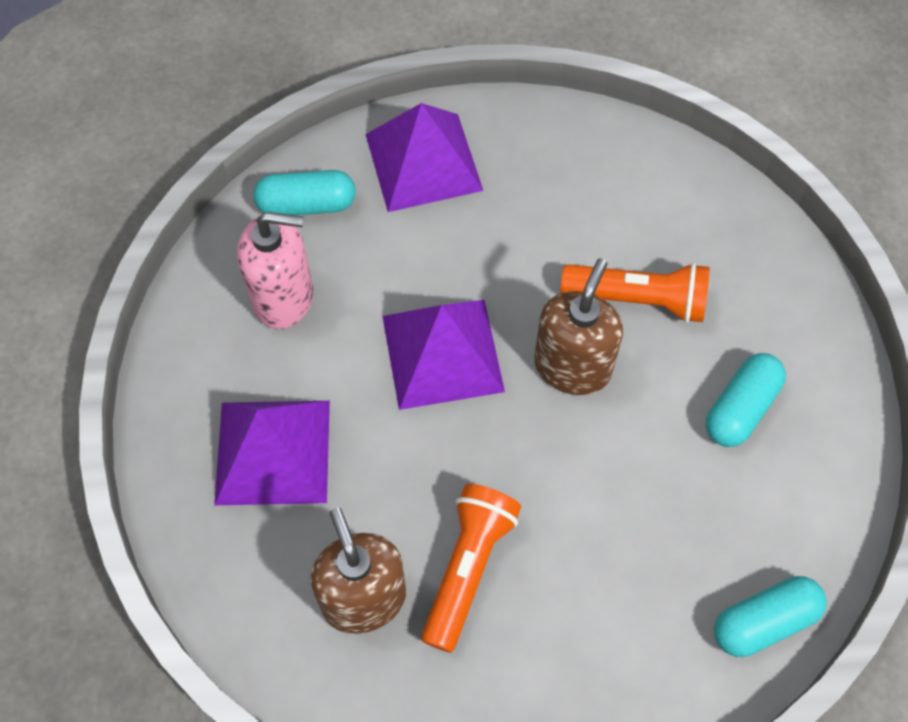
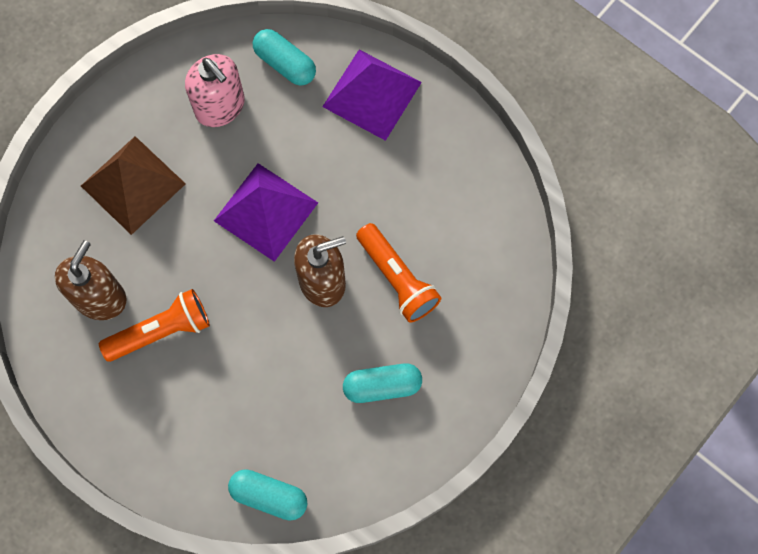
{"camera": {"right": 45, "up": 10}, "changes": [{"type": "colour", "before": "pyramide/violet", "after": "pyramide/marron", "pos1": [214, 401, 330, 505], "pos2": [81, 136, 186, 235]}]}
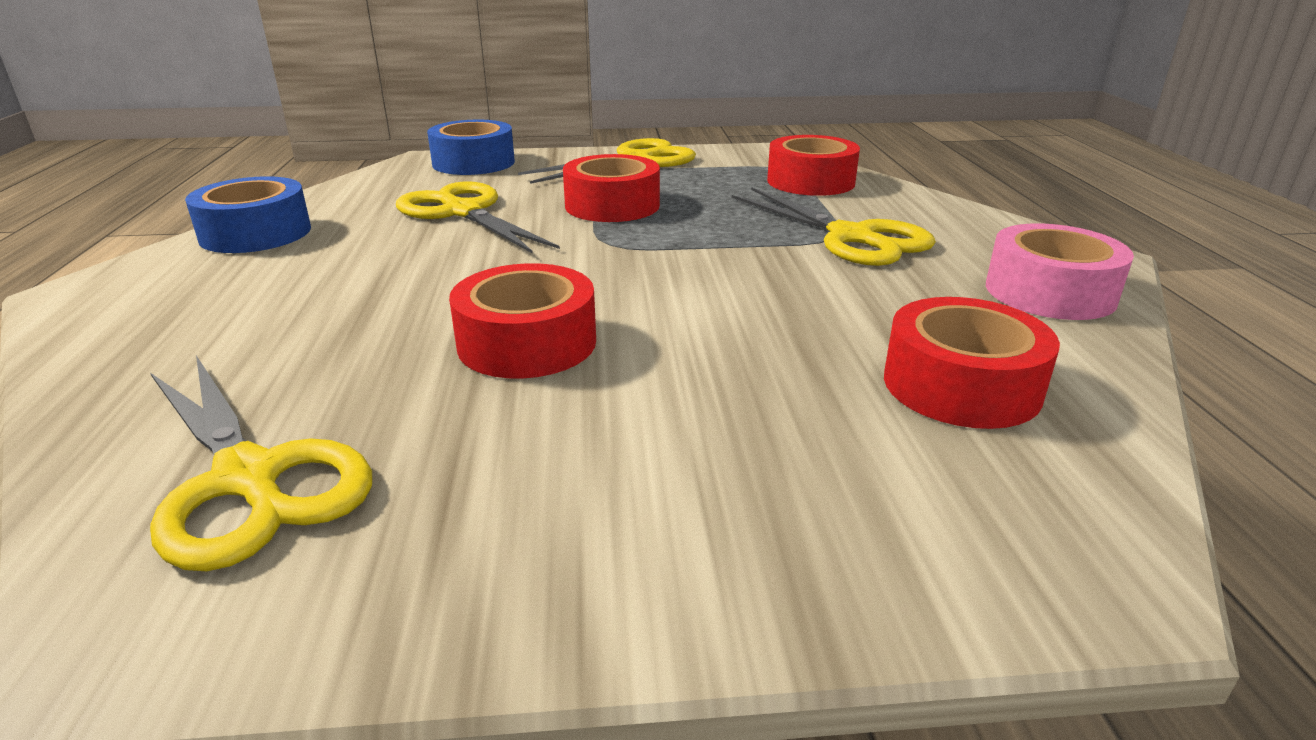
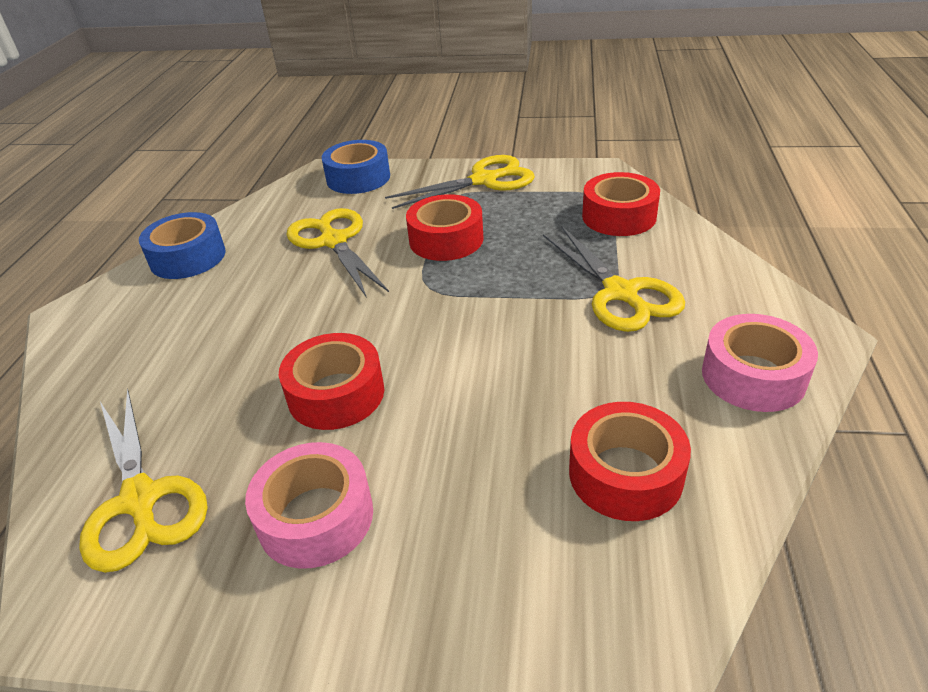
{"camera": {"right": 15, "up": 10}, "changes": [{"type": "appeared", "after": "ruban adhésif/rose", "pos2": [245, 442, 373, 569]}]}
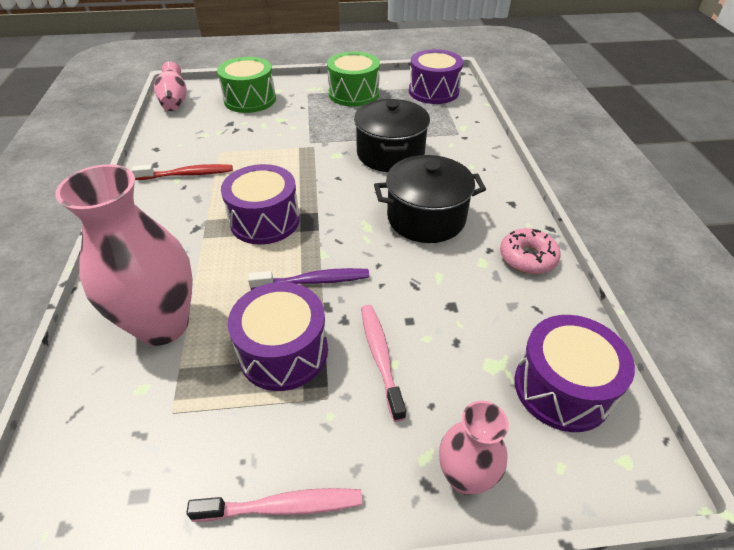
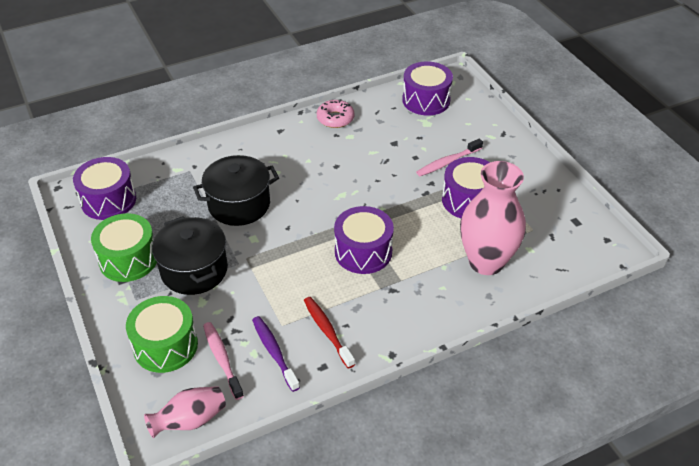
{"camera": {"right": -110, "up": 0}, "changes": [{"type": "missing", "before": "vase/rose", "pos1": [439, 401, 509, 495]}, {"type": "relocated", "before": "brosse à dents/rose", "pos1": [186, 488, 362, 522], "pos2": [203, 322, 244, 400]}, {"type": "relocated", "before": "brosse à dents/violet", "pos1": [248, 268, 369, 290], "pos2": [252, 316, 300, 392]}, {"type": "relocated", "before": "marmite/noir", "pos1": [374, 155, 486, 243], "pos2": [152, 216, 228, 295]}]}
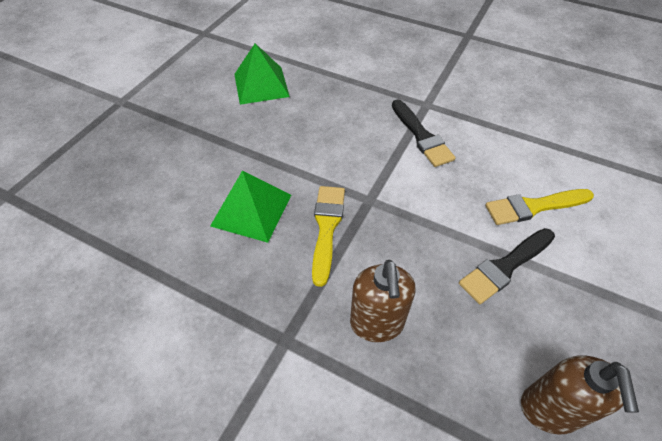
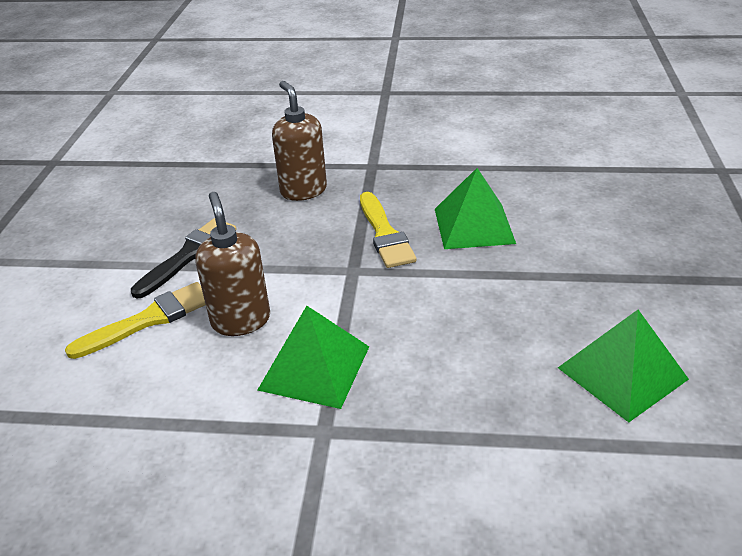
{"camera": {"right": 160, "up": -15}, "changes": [{"type": "relocated", "before": "distributeur de savon/marron", "pos1": [521, 355, 639, 434], "pos2": [195, 192, 270, 336]}, {"type": "exchanged", "before": "pinceau/noir", "after": "pyramide/vert", "pos1": [392, 99, 455, 167], "pos2": [258, 306, 369, 409]}]}
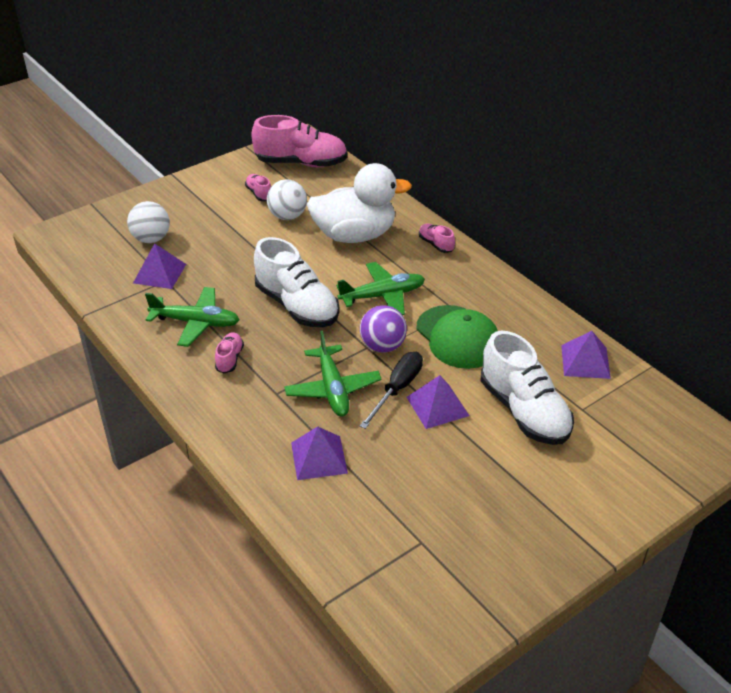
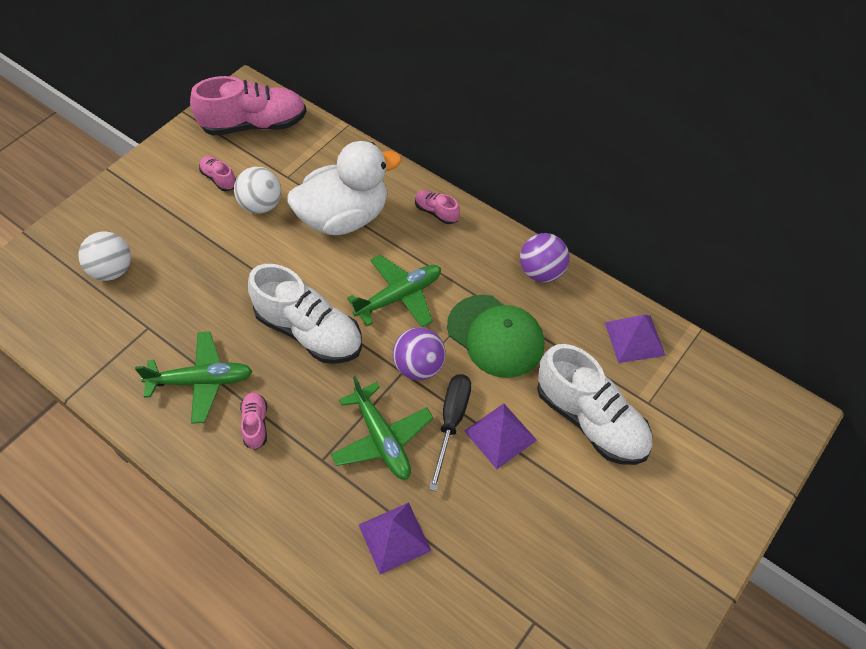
{"camera": {"right": -15, "up": 15}, "changes": [{"type": "missing", "before": "pyramide/violet", "pos1": [133, 243, 186, 289]}, {"type": "appeared", "after": "balle/violet", "pos2": [520, 233, 569, 282]}]}
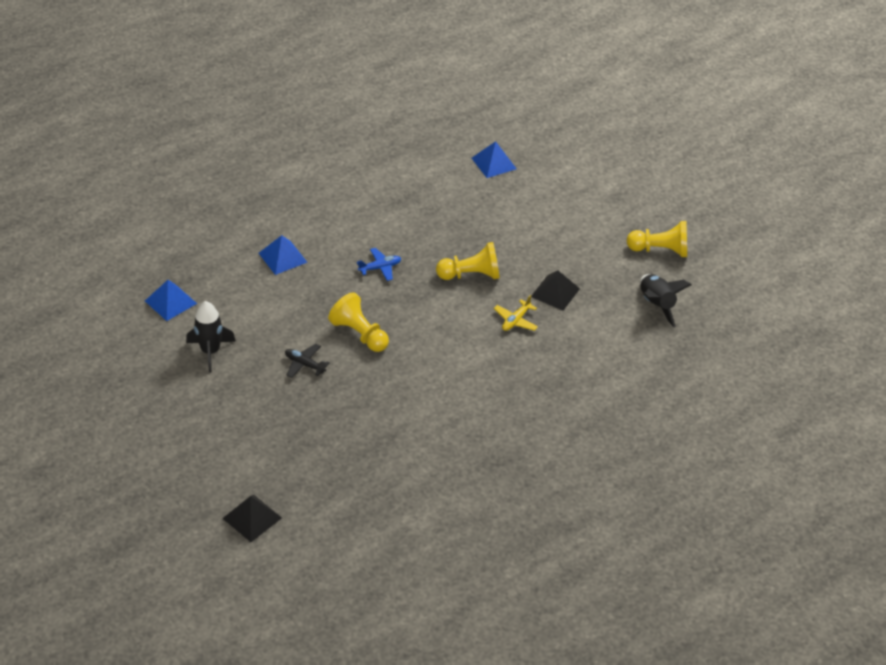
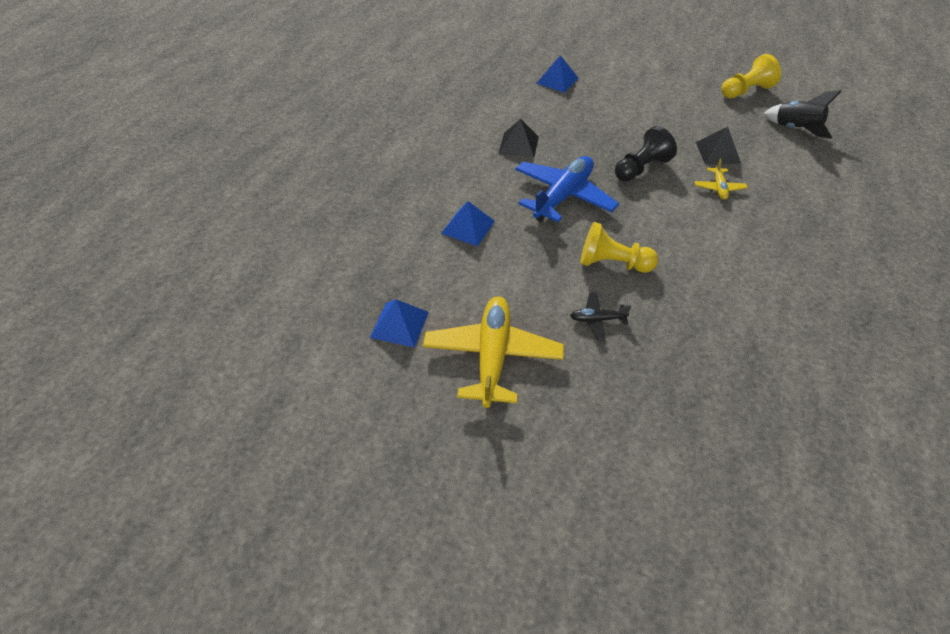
{"camera": {"right": -30, "up": 5}, "changes": [{"type": "relocated", "before": "pyramide/noir", "pos1": [222, 495, 282, 542], "pos2": [498, 119, 539, 158]}, {"type": "exchanged", "before": "fusée/noir", "after": "avion/jaune", "pos1": [186, 301, 236, 372], "pos2": [423, 296, 564, 408]}, {"type": "colour", "before": "pion/jaune", "after": "pion/noir", "pos1": [436, 242, 500, 280], "pos2": [615, 126, 677, 181]}, {"type": "size", "before": "avion/bleu", "pos1": [357, 248, 401, 281], "pos2": [515, 156, 619, 222], "scale": 2.16}]}
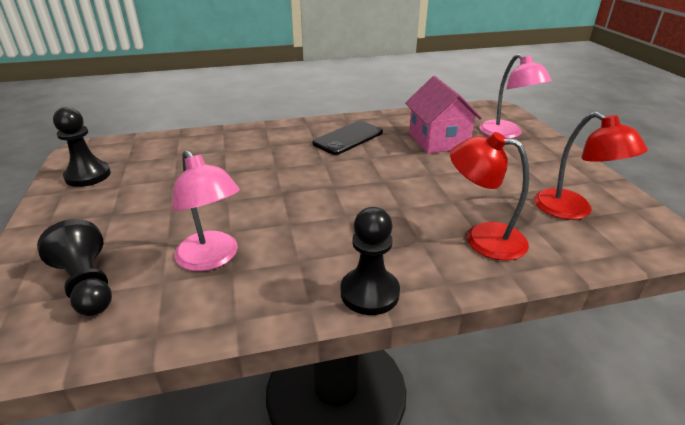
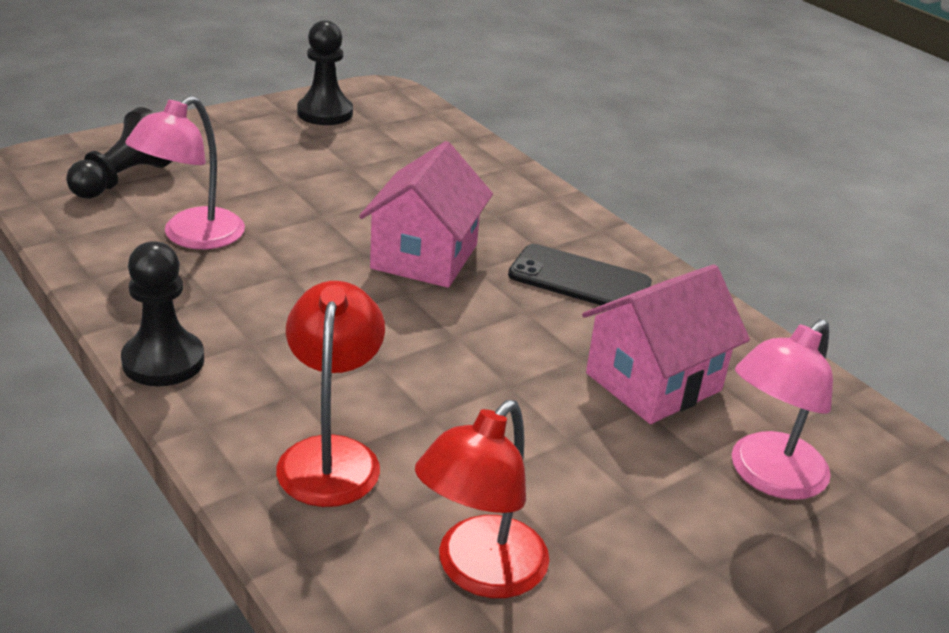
{"camera": {"right": 65, "up": 0}, "changes": [{"type": "appeared", "after": "maison/rose", "pos2": [359, 141, 493, 288]}]}
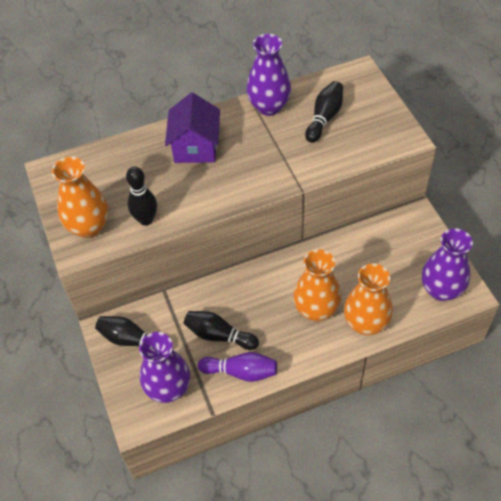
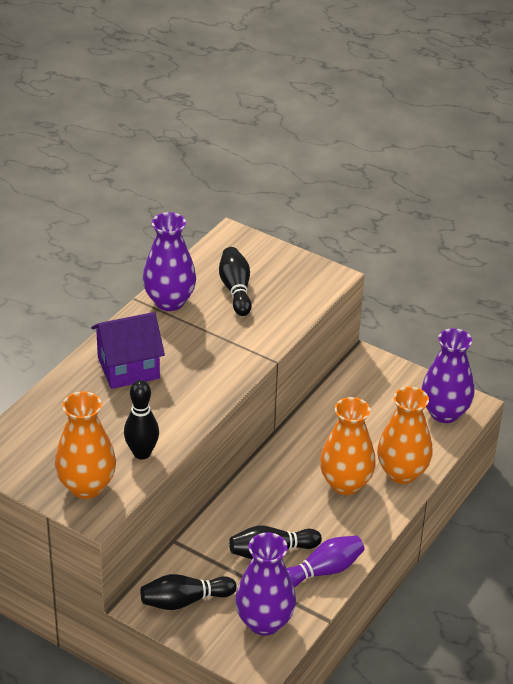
{"camera": {"right": -40, "up": -15}, "changes": [{"type": "spun", "before": "maison/violet", "pos1": [165, 92, 220, 163], "pos2": [91, 312, 165, 389], "turn": -75}]}
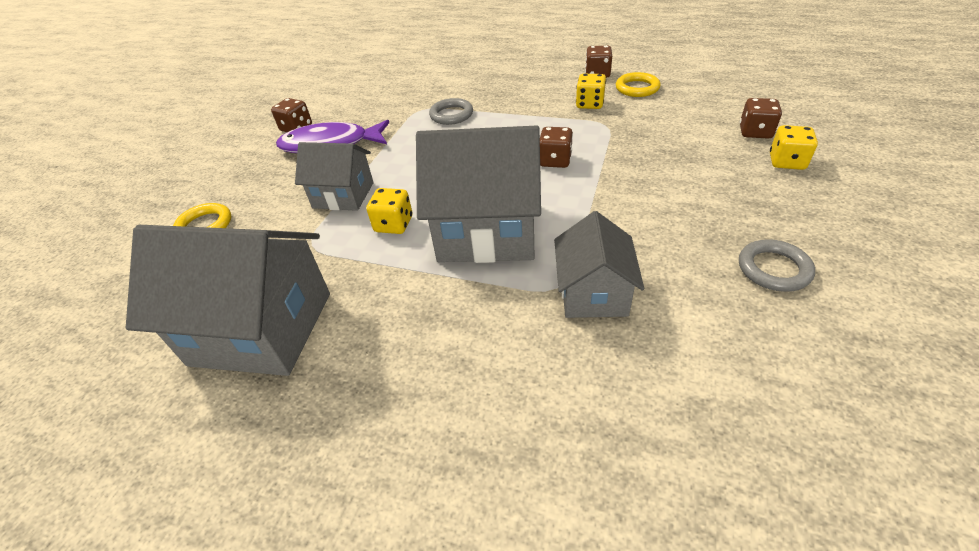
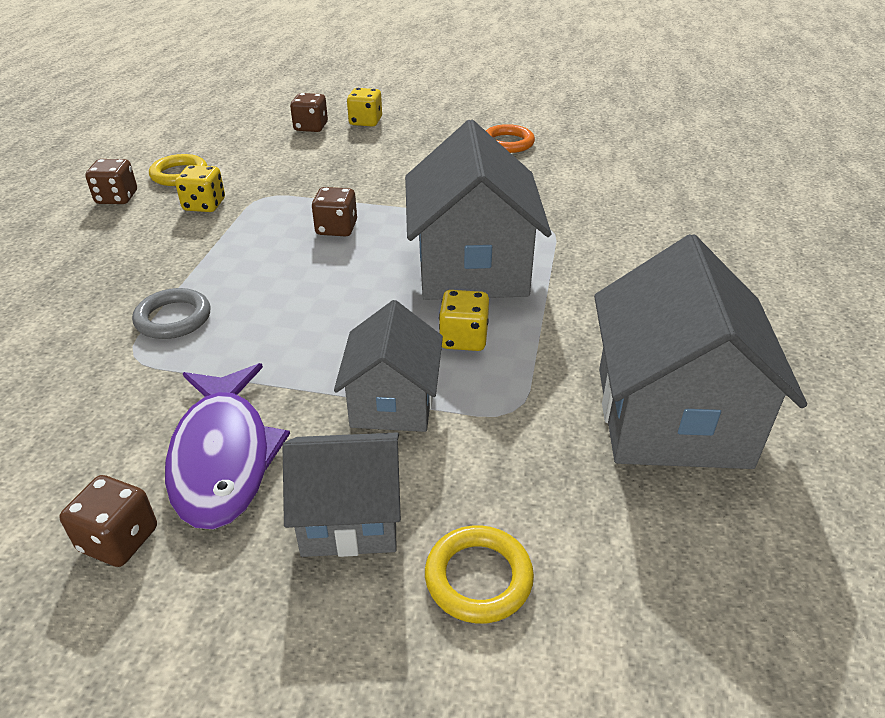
{"camera": {"right": -100, "up": -5}, "changes": [{"type": "relocated", "before": "maison/gris", "pos1": [554, 211, 644, 318], "pos2": [283, 433, 401, 557]}, {"type": "colour", "before": "anneau/gris", "after": "anneau/orange", "pos1": [739, 239, 815, 292], "pos2": [486, 124, 535, 153]}]}
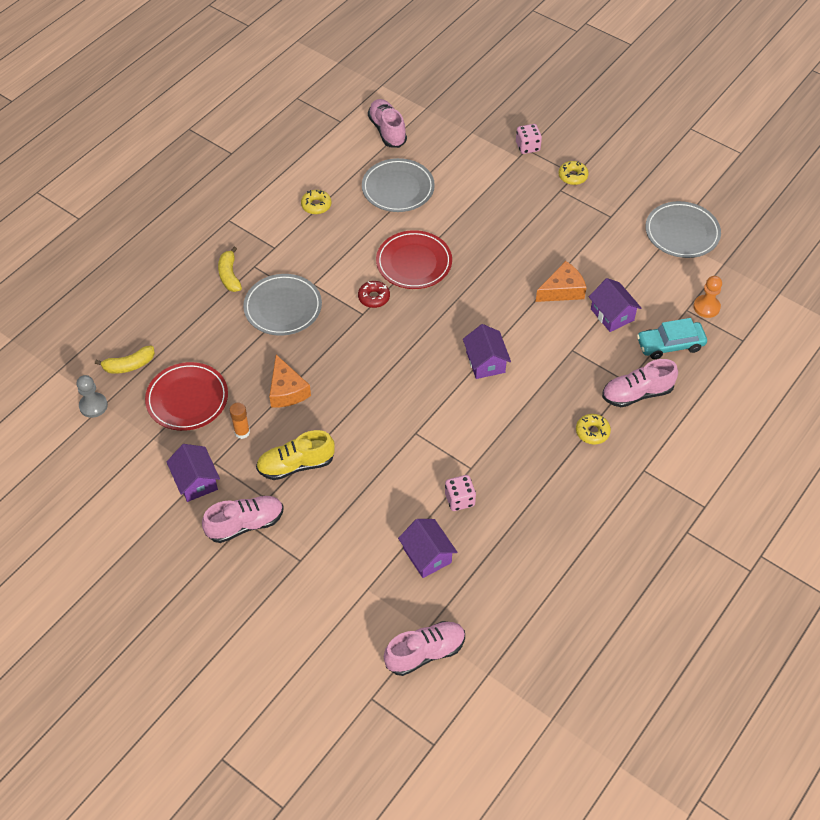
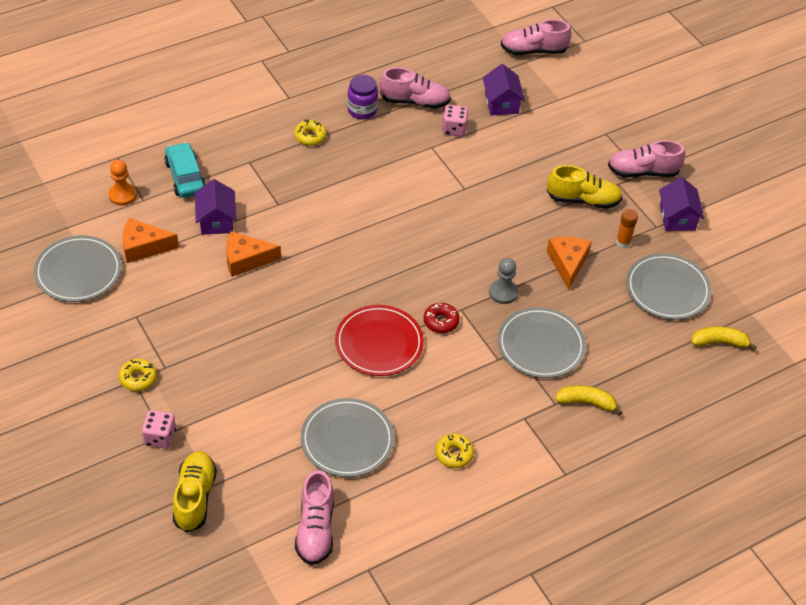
{"camera": {"right": -160, "up": -5}, "changes": [{"type": "missing", "before": "maison/violet", "pos1": [463, 324, 511, 379]}, {"type": "appeared", "after": "fromage/orange", "pos2": [122, 218, 179, 263]}, {"type": "appeared", "after": "chaussure/jaune", "pos2": [173, 451, 217, 533]}, {"type": "appeared", "after": "bocal/violet", "pos2": [347, 75, 378, 120]}, {"type": "relocated", "before": "pion/gris", "pos1": [77, 375, 108, 418], "pos2": [489, 258, 518, 304]}, {"type": "relocated", "before": "chaussure/rose", "pos1": [602, 359, 678, 407], "pos2": [379, 67, 451, 109]}, {"type": "colour", "before": "assiette/rouge", "after": "assiette/gris", "pos1": [145, 362, 228, 431], "pos2": [626, 253, 711, 320]}, {"type": "spun", "before": "banane/jaune", "pos1": [218, 246, 242, 292], "pos2": [555, 385, 622, 416], "turn": -90}, {"type": "spun", "before": "voiture/turquoise", "pos1": [637, 318, 707, 359], "pos2": [164, 142, 206, 198], "turn": -120}]}
